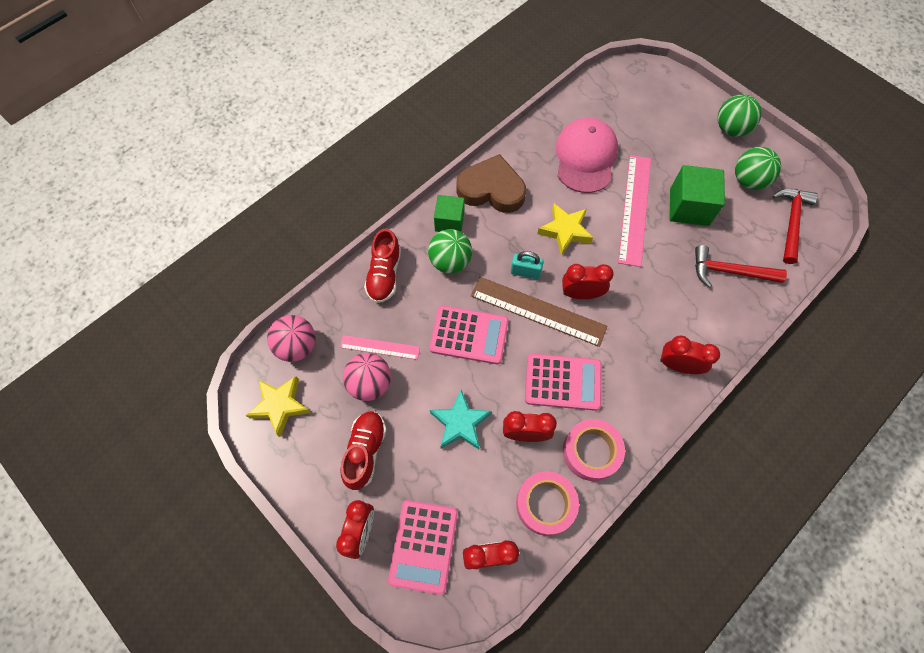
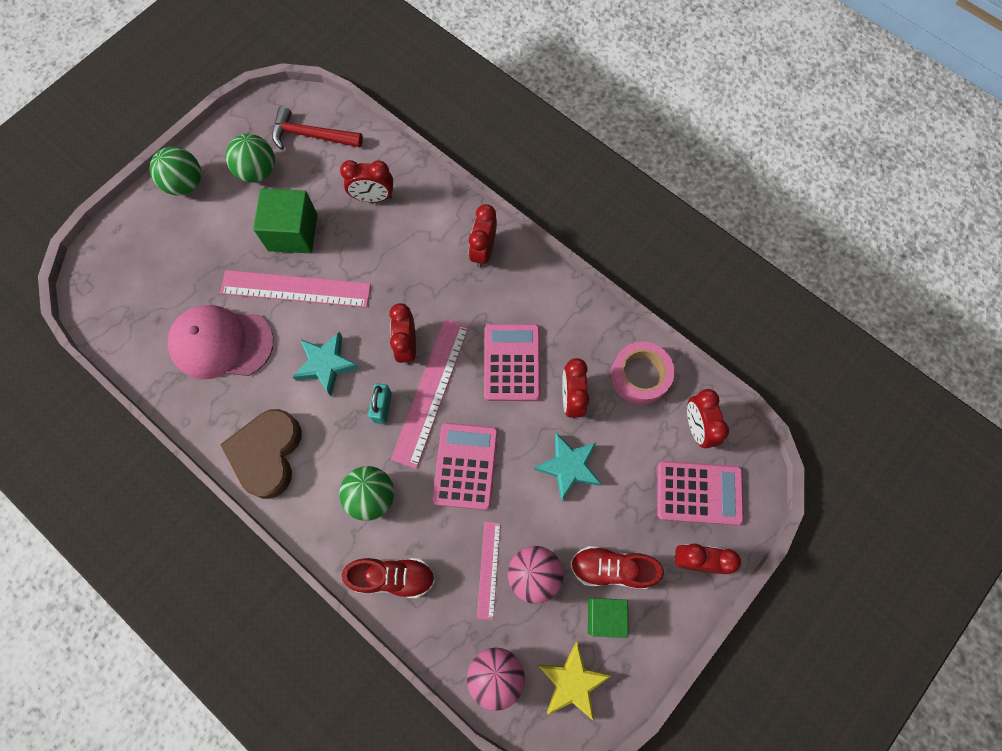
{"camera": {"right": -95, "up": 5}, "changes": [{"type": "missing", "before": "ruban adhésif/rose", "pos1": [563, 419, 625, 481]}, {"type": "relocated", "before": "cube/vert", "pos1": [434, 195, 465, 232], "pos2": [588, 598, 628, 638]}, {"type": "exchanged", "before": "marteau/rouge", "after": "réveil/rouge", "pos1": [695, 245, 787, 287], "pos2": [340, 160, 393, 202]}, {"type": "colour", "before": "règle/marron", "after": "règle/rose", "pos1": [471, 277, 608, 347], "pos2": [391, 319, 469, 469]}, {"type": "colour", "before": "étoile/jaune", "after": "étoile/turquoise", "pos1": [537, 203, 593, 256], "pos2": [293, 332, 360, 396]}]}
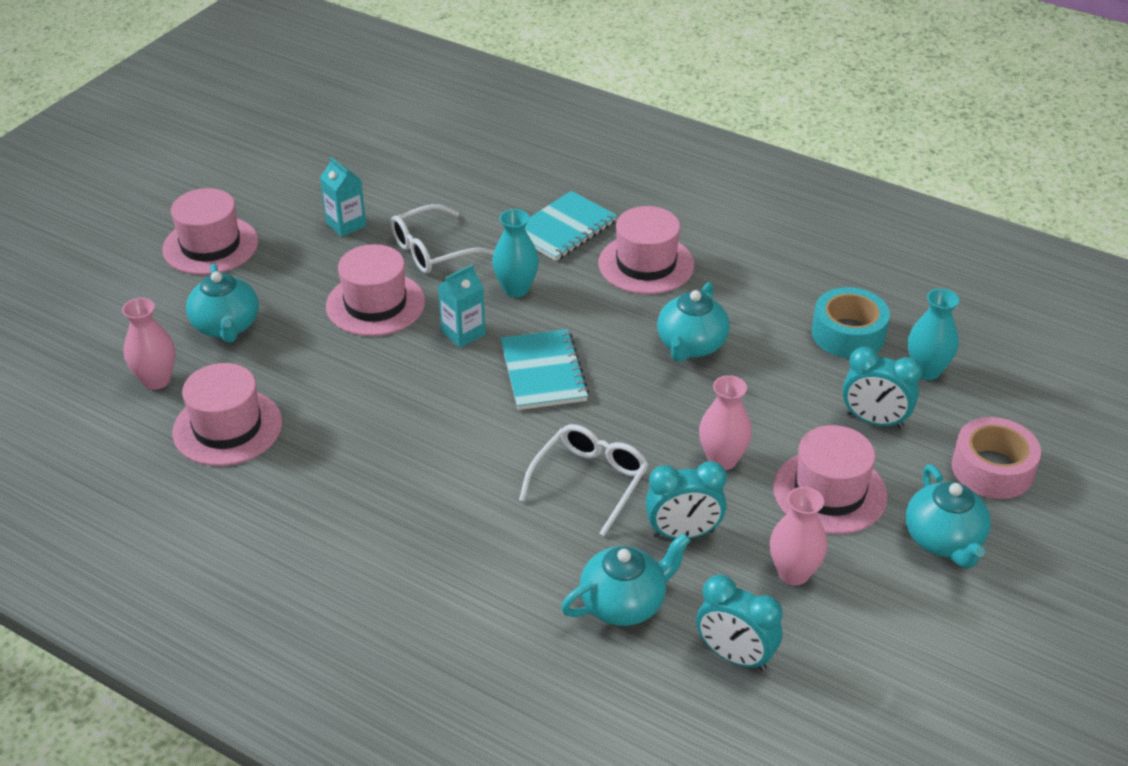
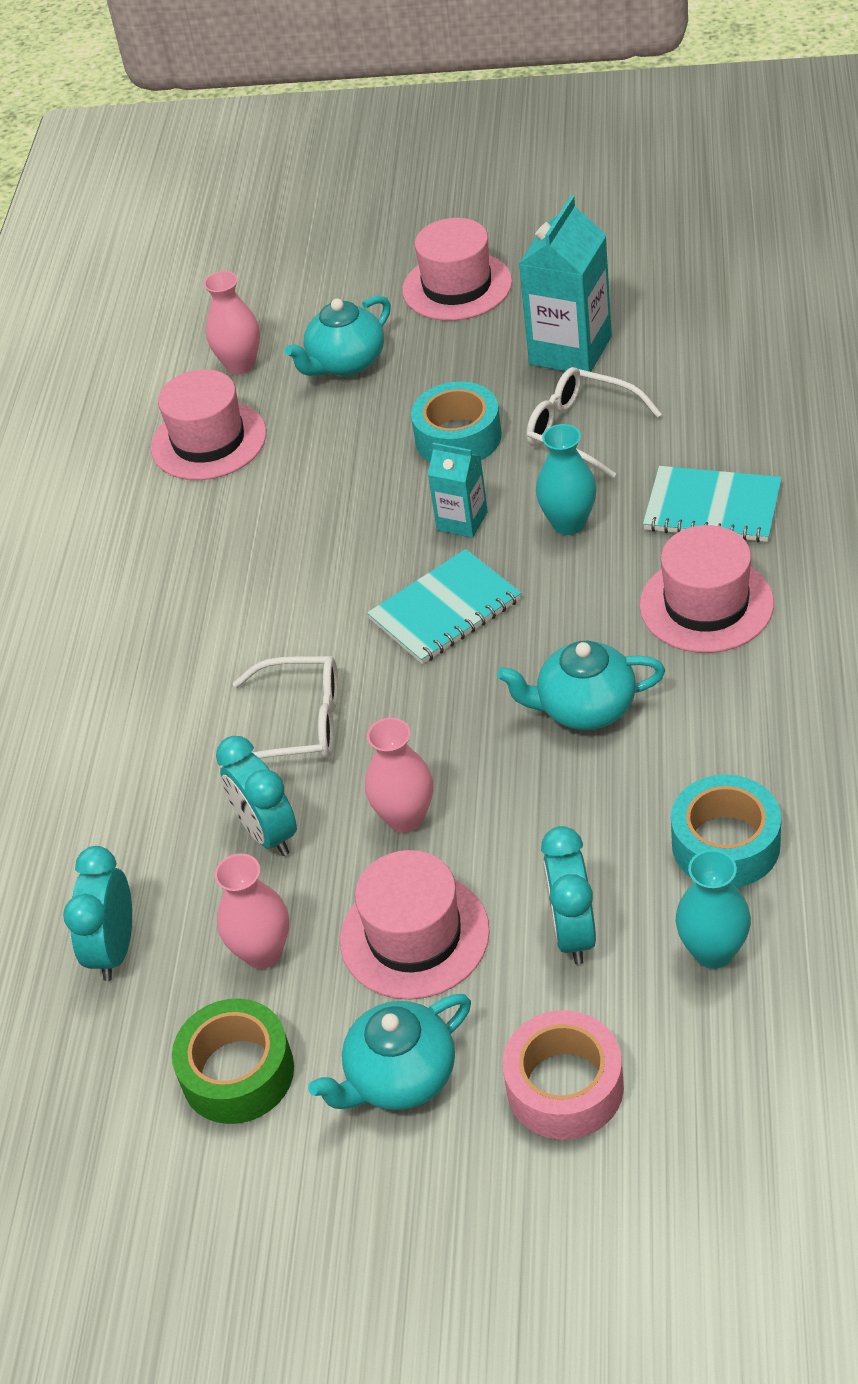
{"camera": {"right": 70, "up": 5}, "changes": [{"type": "missing", "before": "théière/turquoise", "pos1": [561, 533, 691, 626]}, {"type": "appeared", "after": "ruban adhésif/vert", "pos2": [172, 998, 294, 1124]}, {"type": "exchanged", "before": "chapeau/rose", "after": "ruban adhésif/turquoise", "pos1": [326, 244, 425, 336], "pos2": [411, 381, 501, 462]}, {"type": "size", "before": "brique de lait/turquoise", "pos1": [320, 157, 366, 237], "pos2": [519, 196, 612, 372], "scale": 1.76}]}
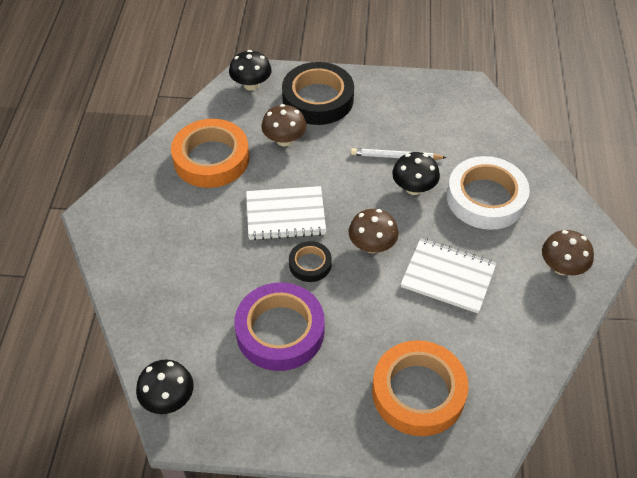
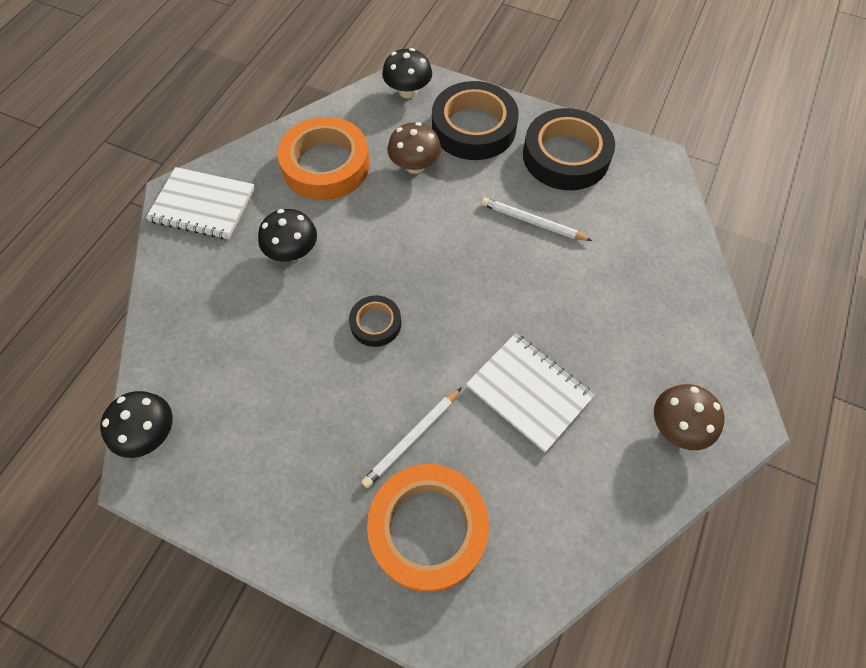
{"camera": {"right": 20, "up": 10}, "changes": [{"type": "missing", "before": "ruban adhésif/violet", "pos1": [234, 282, 325, 371]}, {"type": "missing", "before": "champignon/marron", "pos1": [349, 209, 399, 253]}, {"type": "missing", "before": "ruban adhésif/blanc", "pos1": [447, 156, 530, 230]}, {"type": "appeared", "after": "crayon/blanc", "pos2": [361, 387, 462, 488]}, {"type": "appeared", "after": "ruban adhésif/noir", "pos2": [523, 108, 615, 190]}, {"type": "relocated", "before": "carnet/blanc", "pos1": [246, 186, 326, 240], "pos2": [146, 167, 255, 239]}, {"type": "relocated", "before": "champignon/noir", "pos1": [392, 152, 440, 195], "pos2": [258, 209, 317, 262]}]}
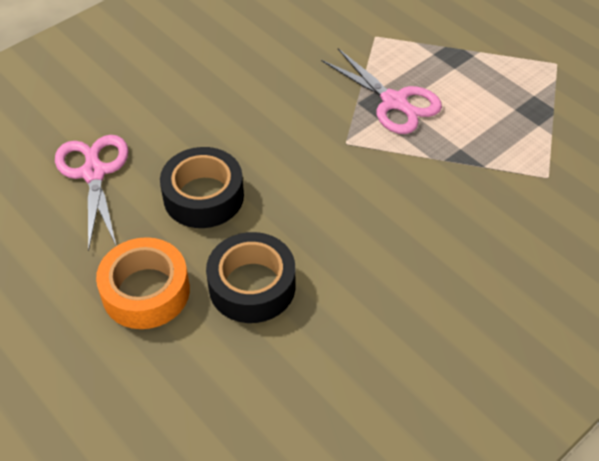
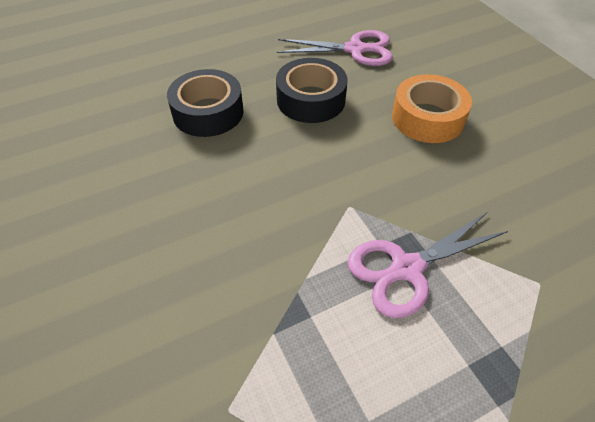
{"camera": {"right": 105, "up": 0}, "changes": [{"type": "relocated", "before": "ruban adhésif/orange", "pos1": [96, 237, 190, 329], "pos2": [392, 74, 472, 143]}]}
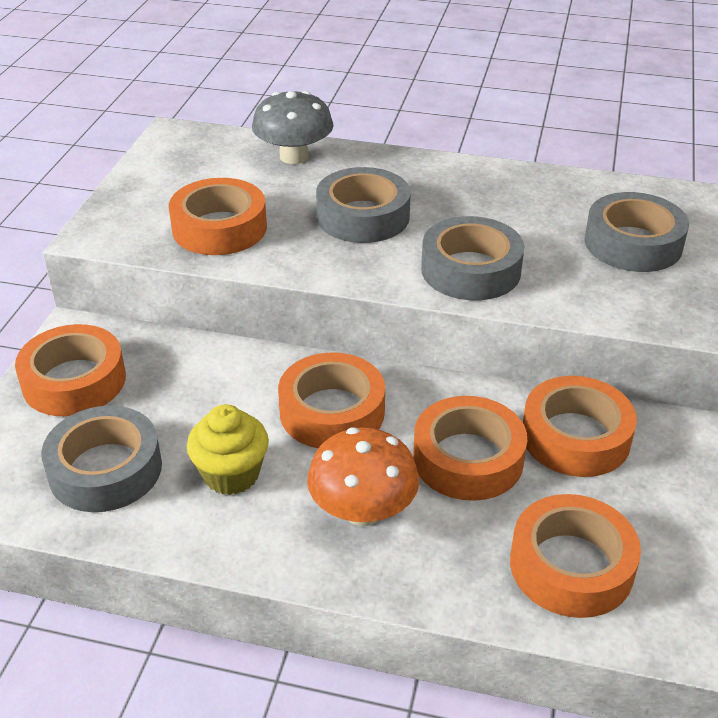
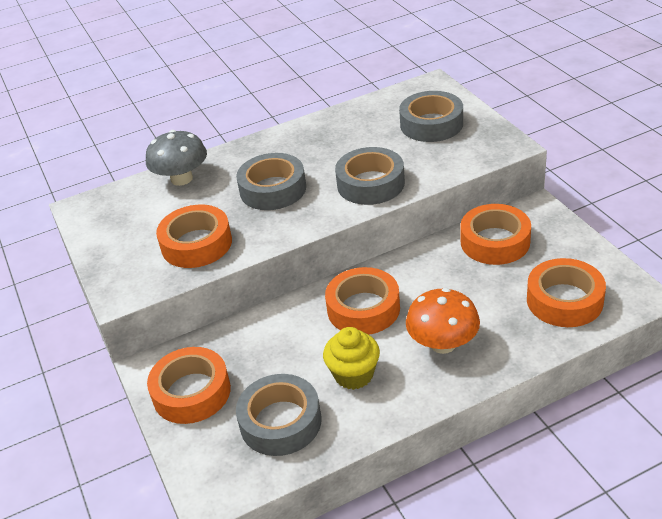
{"camera": {"right": -35, "up": 0}, "changes": [{"type": "missing", "before": "ruban adhésif/orange", "pos1": [413, 396, 527, 501]}]}
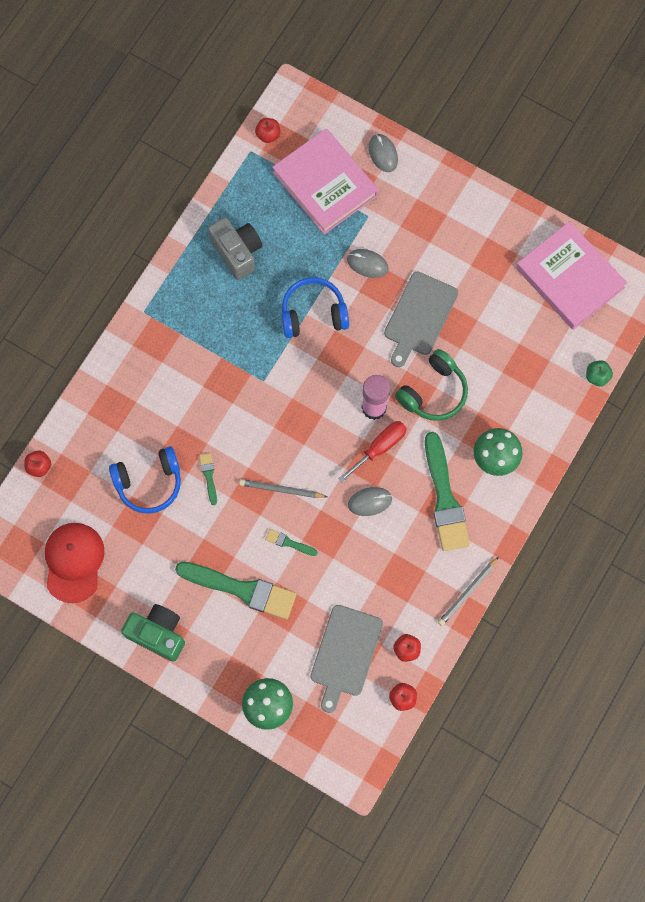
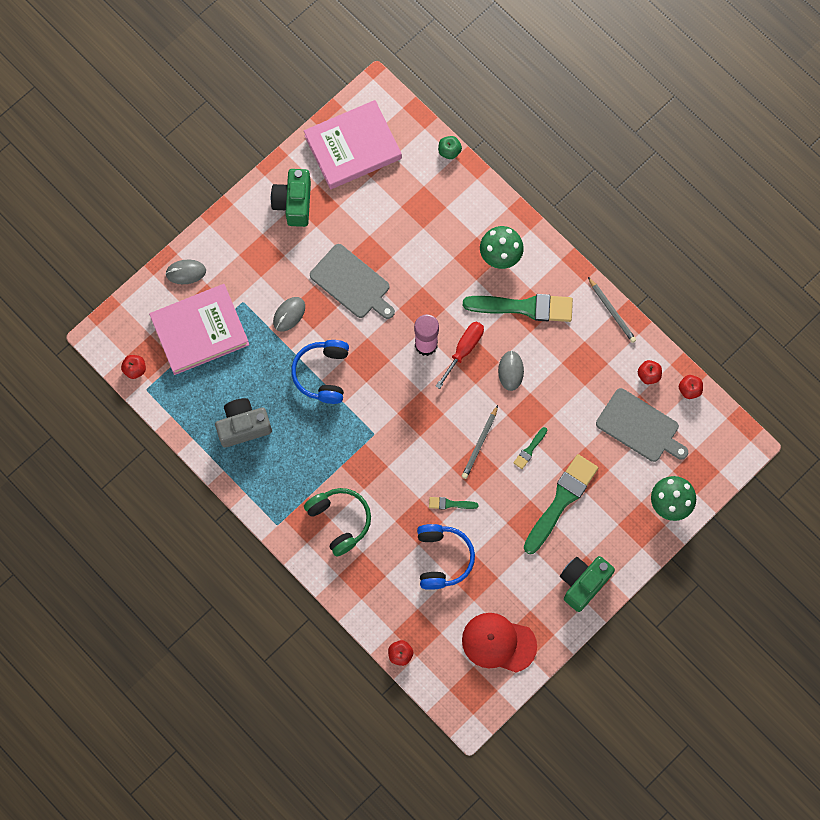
{"camera": {"right": -75, "up": 0}, "changes": [{"type": "appeared", "after": "appareil photo/vert", "pos2": [271, 169, 311, 227]}, {"type": "relocated", "before": "casque audio/vert", "pos1": [395, 349, 468, 421], "pos2": [304, 488, 371, 557]}, {"type": "spun", "before": "tournevis/rouge", "pos1": [338, 421, 407, 483], "pos2": [436, 322, 484, 389], "turn": 60}]}
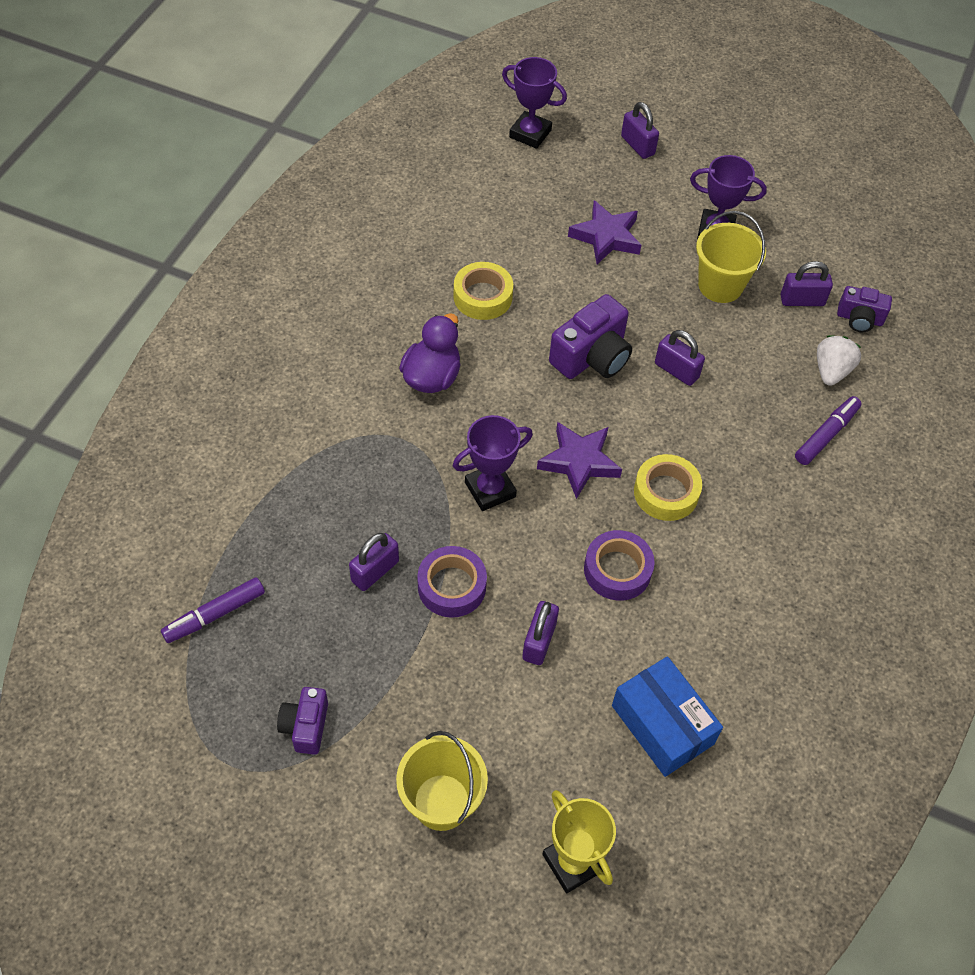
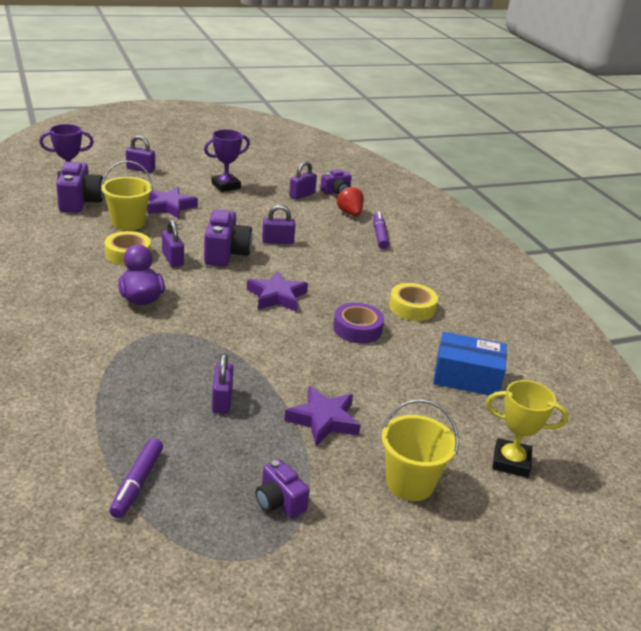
{"camera": {"right": -45, "up": -25}, "changes": [{"type": "missing", "before": "ruban adhésif/violet", "pos1": [417, 546, 487, 618]}, {"type": "missing", "before": "trophée/violet", "pos1": [453, 415, 533, 511]}, {"type": "appeared", "after": "appareil photo/violet", "pos2": [56, 162, 104, 213]}, {"type": "appeared", "after": "étoile/violet", "pos2": [284, 386, 361, 446]}, {"type": "relocated", "before": "cadenas/violet", "pos1": [522, 601, 559, 665], "pos2": [162, 220, 184, 267]}, {"type": "relocated", "before": "ruban adhésif/jaune", "pos1": [634, 454, 702, 521], "pos2": [389, 283, 438, 321]}, {"type": "relocated", "before": "seau/jaune", "pos1": [696, 211, 766, 303], "pos2": [101, 161, 153, 230]}, {"type": "colour", "before": "fraise/blanc", "after": "fraise/rouge", "pos1": [817, 335, 861, 386], "pos2": [337, 186, 364, 216]}]}
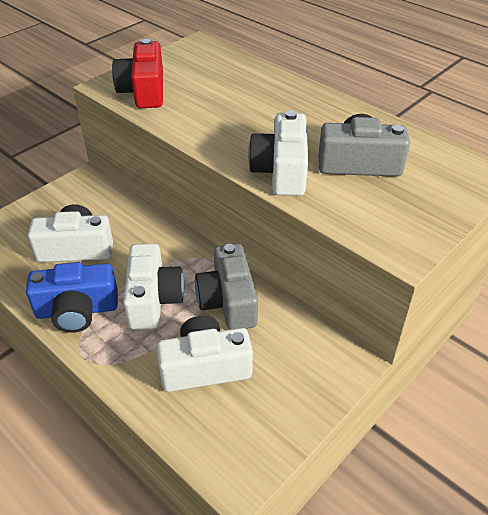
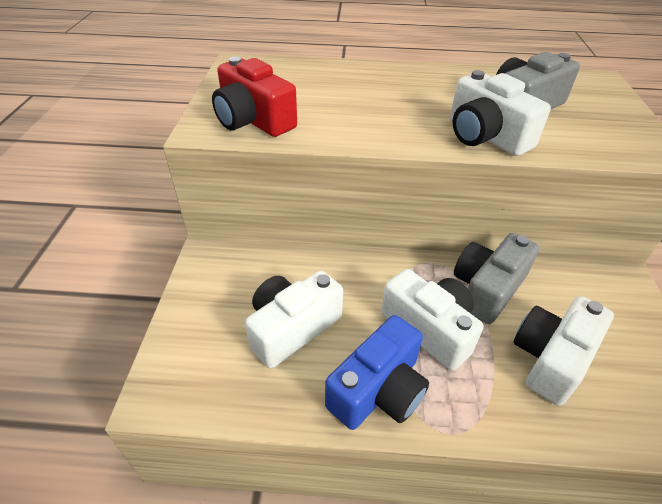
{"camera": {"right": -40, "up": 0}, "changes": [{"type": "spun", "before": "appareil photo/gris", "pos1": [195, 244, 258, 330], "pos2": [454, 233, 539, 324], "turn": 90}]}
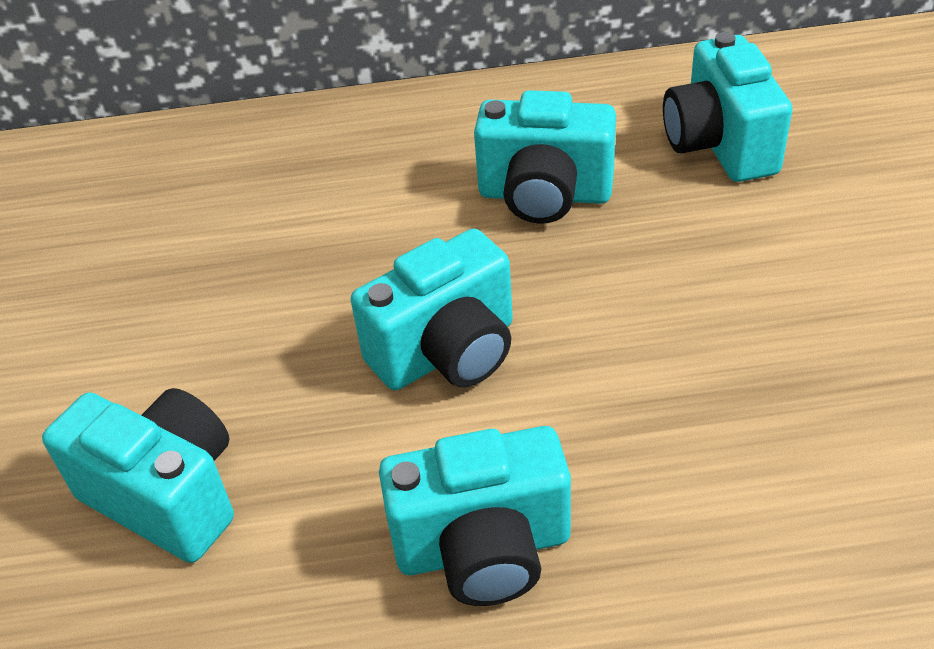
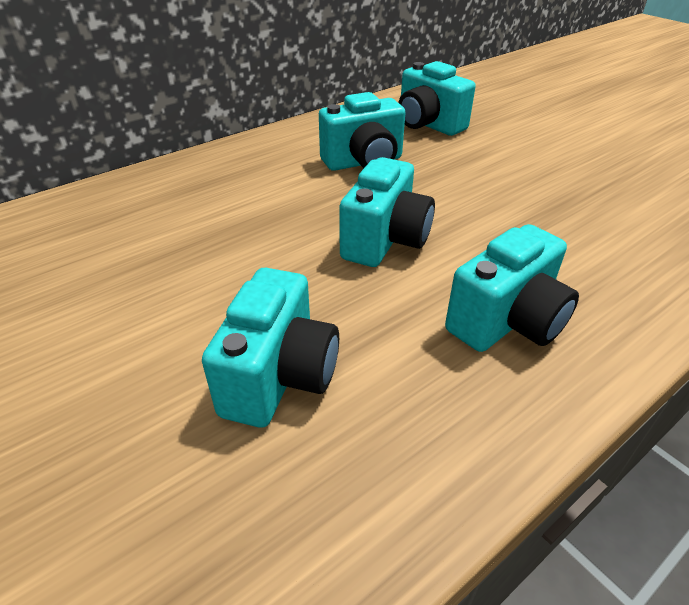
{"camera": {"right": -35, "up": -5}, "changes": [{"type": "spun", "before": "appareil photo/turquoise", "pos1": [42, 388, 234, 563], "pos2": [202, 268, 339, 427], "turn": 105}]}
